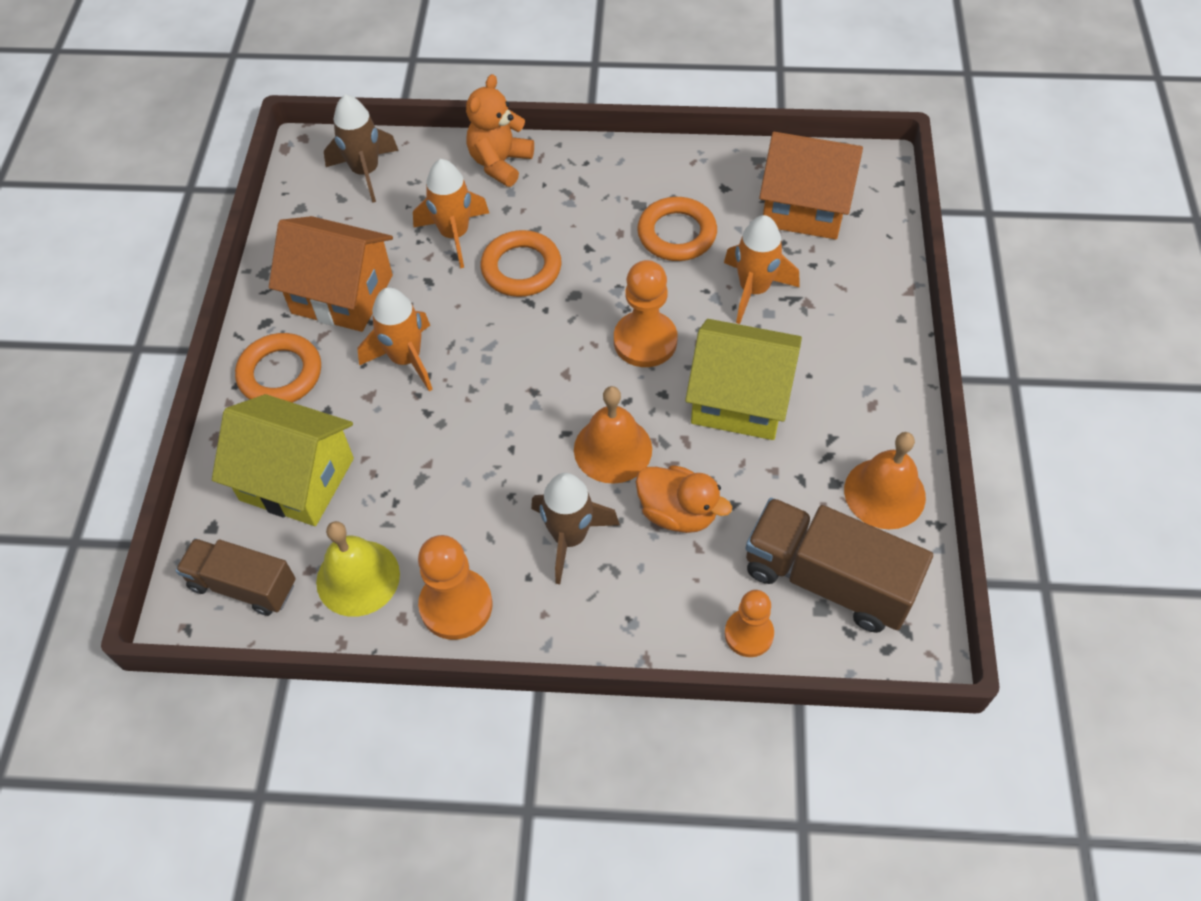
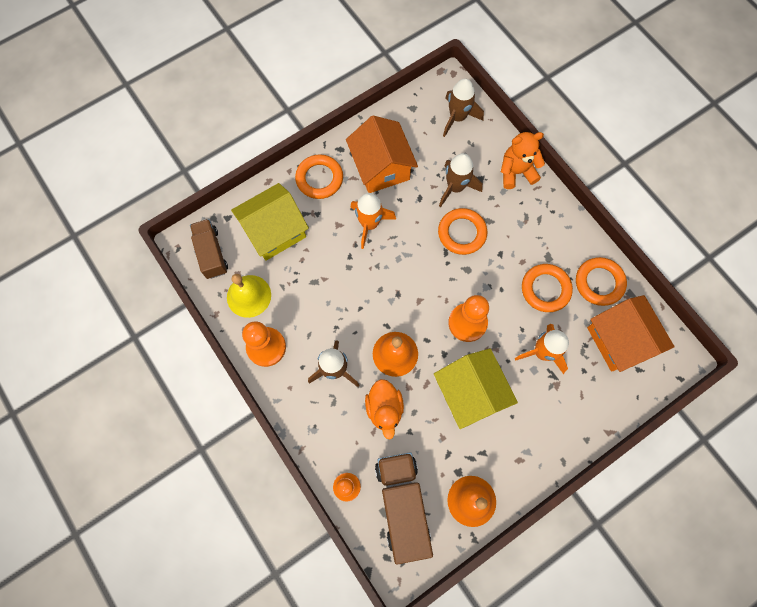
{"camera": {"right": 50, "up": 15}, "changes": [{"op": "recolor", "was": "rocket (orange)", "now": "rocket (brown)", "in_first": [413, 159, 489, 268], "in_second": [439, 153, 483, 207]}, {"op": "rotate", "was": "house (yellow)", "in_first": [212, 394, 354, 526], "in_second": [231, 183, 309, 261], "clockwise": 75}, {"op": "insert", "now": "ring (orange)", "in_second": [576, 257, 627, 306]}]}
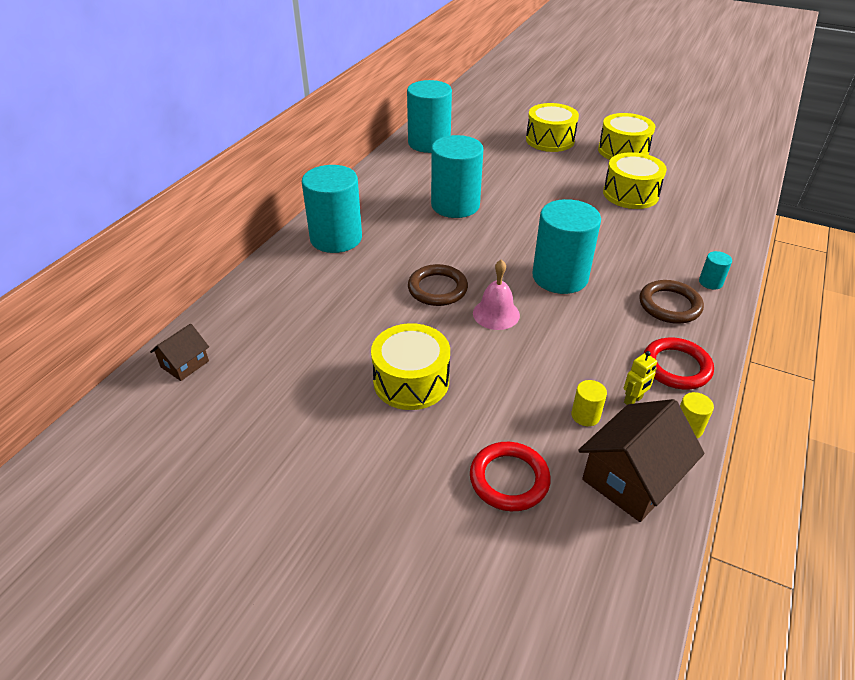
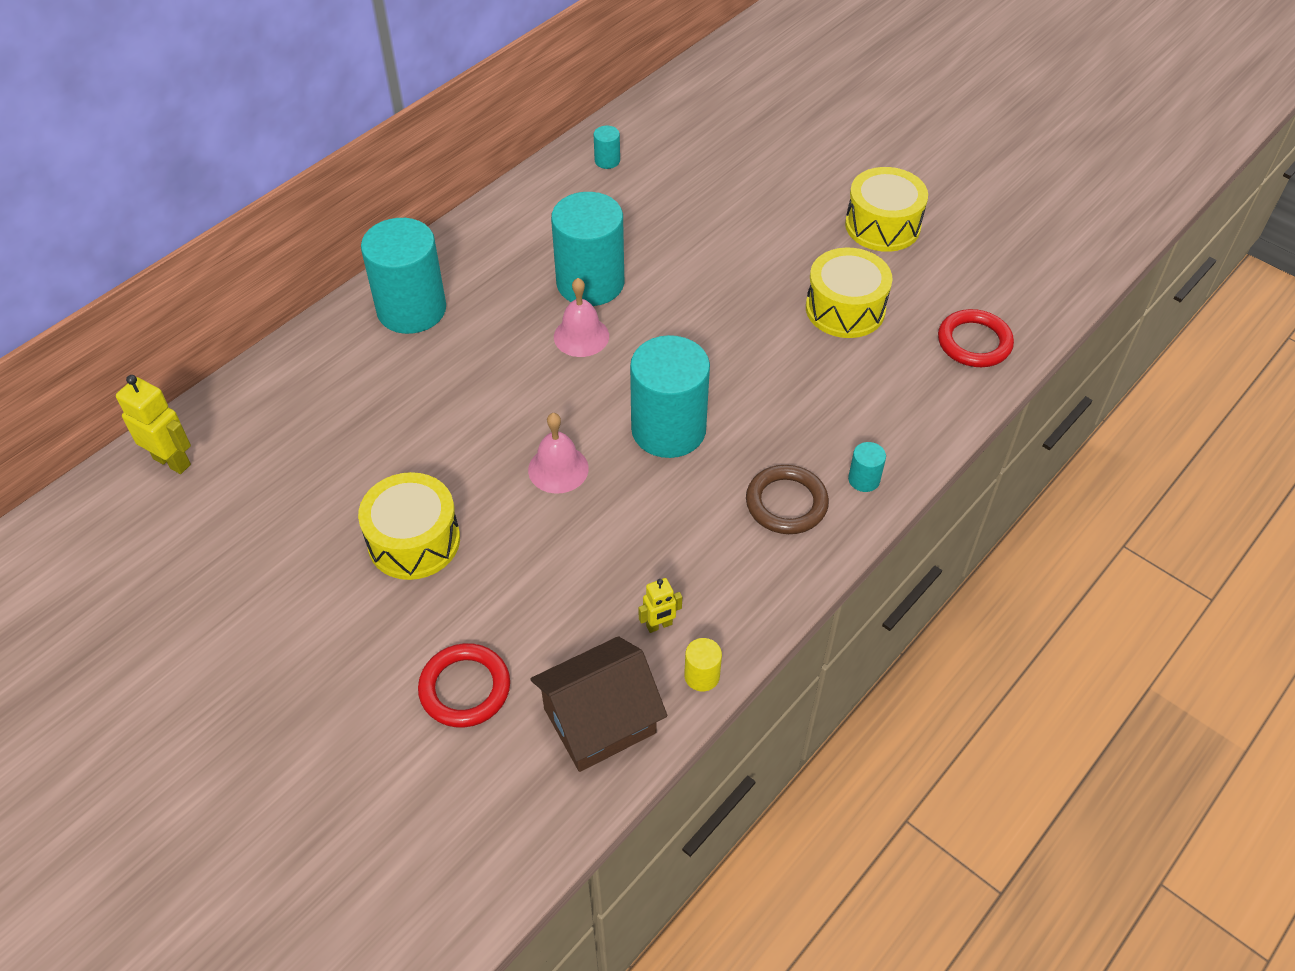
{"camera": {"right": 15, "up": 10}, "changes": [{"op": "resize", "was": "cylinder (turquoise)", "in_first": [407, 80, 452, 153], "in_second": [594, 126, 620, 169], "ratio": 0.41}, {"op": "delete", "was": "drum (yellow)", "in_first": [526, 103, 579, 152]}, {"op": "delete", "was": "ring (brown)", "in_first": [408, 264, 468, 306]}, {"op": "replace", "was": "house (brown)", "now": "robot (yellow)", "in_first": [150, 324, 209, 381], "in_second": [116, 375, 191, 474]}, {"op": "move", "was": "ring (red)", "in_first": [643, 338, 714, 389], "in_second": [938, 309, 1014, 367]}, {"op": "delete", "was": "cylinder (yellow)", "in_first": [571, 380, 607, 426]}, {"op": "insert", "now": "bell (pink)", "in_second": [554, 278, 609, 357]}]}
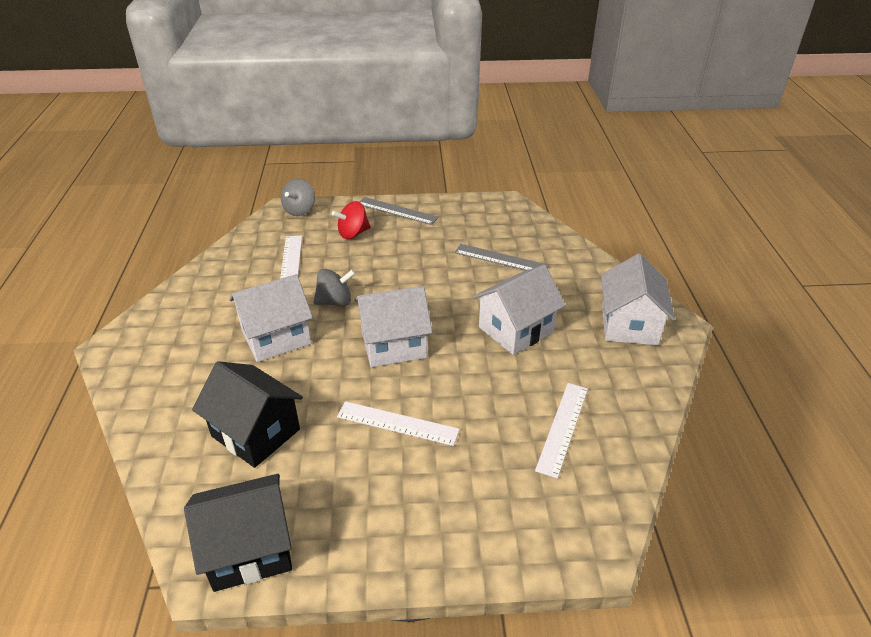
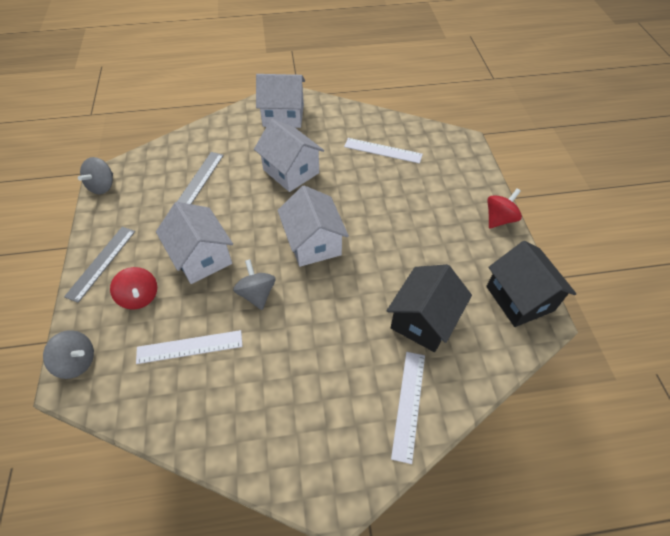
{"camera": {"right": -95, "up": 15}, "changes": [{"op": "move", "was": "house (white)", "in_first": [229, 274, 313, 362], "in_second": [156, 202, 233, 284]}, {"op": "move", "was": "ruler (white)", "in_first": [337, 401, 460, 446], "in_second": [391, 352, 425, 464]}, {"op": "insert", "now": "spinning top (grey)", "in_second": [78, 157, 113, 194]}, {"op": "insert", "now": "spinning top (red)", "in_second": [487, 188, 522, 228]}]}
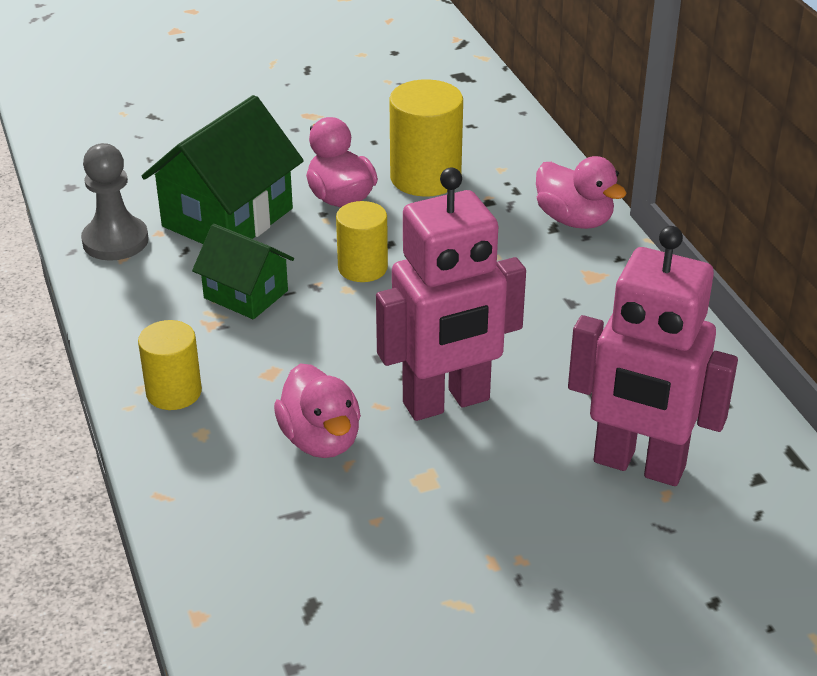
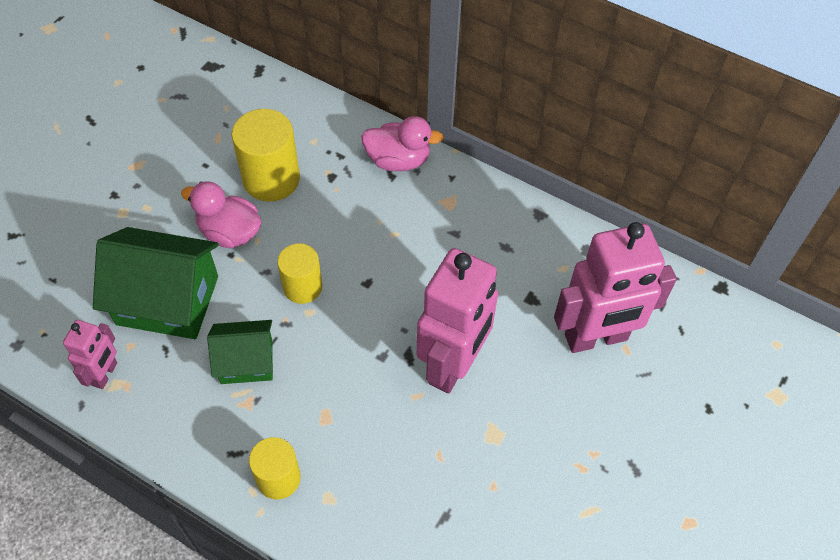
{"camera": {"right": -40, "up": 20}, "changes": [{"op": "rotate", "was": "house (green)", "in_first": [142, 95, 304, 244], "in_second": [93, 227, 219, 339], "clockwise": -75}, {"op": "replace", "was": "pawn (grey)", "now": "robot (pink)", "in_first": [81, 143, 148, 261], "in_second": [63, 320, 117, 389]}, {"op": "delete", "was": "duck (pink)", "in_first": [274, 363, 361, 458]}]}
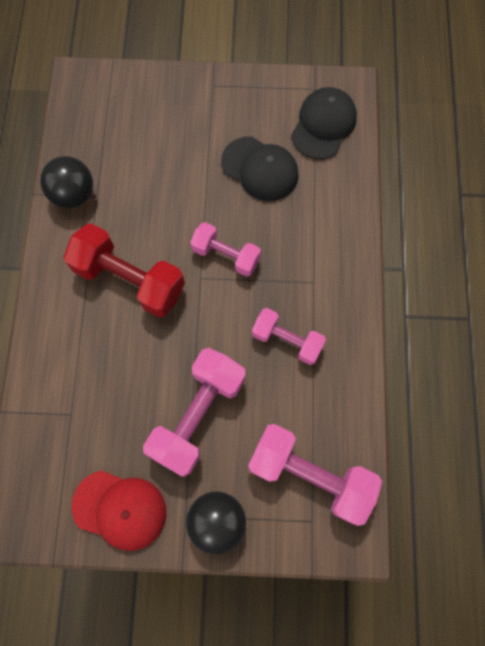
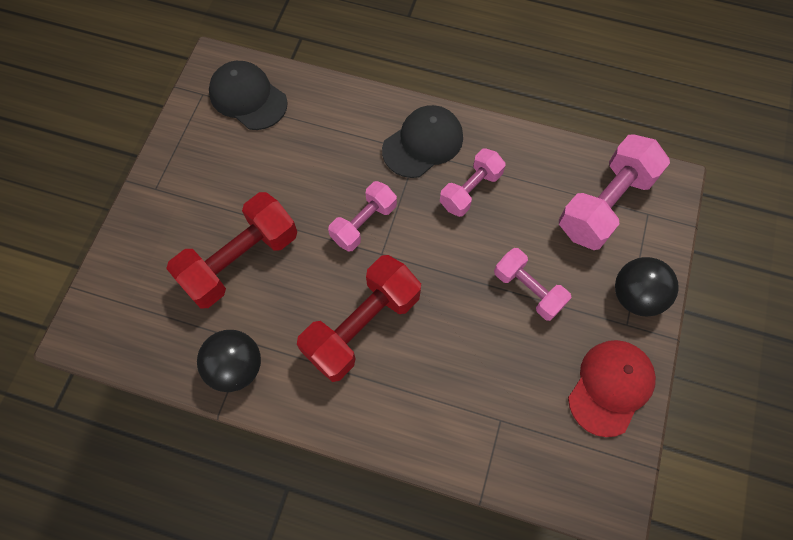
{"camera": {"right": -75, "up": -5}, "changes": [{"op": "move", "was": "cap (black)", "in_first": [221, 136, 299, 201], "in_second": [382, 105, 463, 178]}, {"op": "resize", "was": "dumbbell (pink)", "in_first": [143, 348, 245, 477], "in_second": [494, 248, 572, 321], "ratio": 0.61}, {"op": "insert", "now": "dumbbell (red)", "in_second": [166, 192, 297, 309]}]}
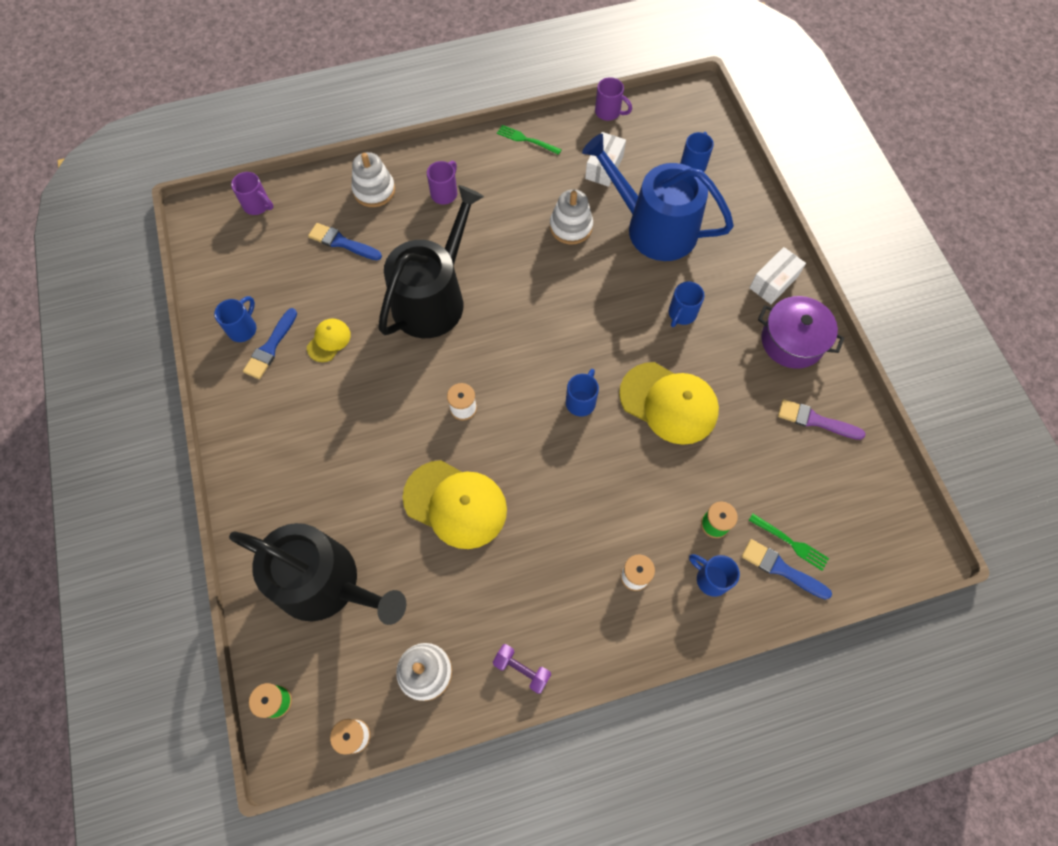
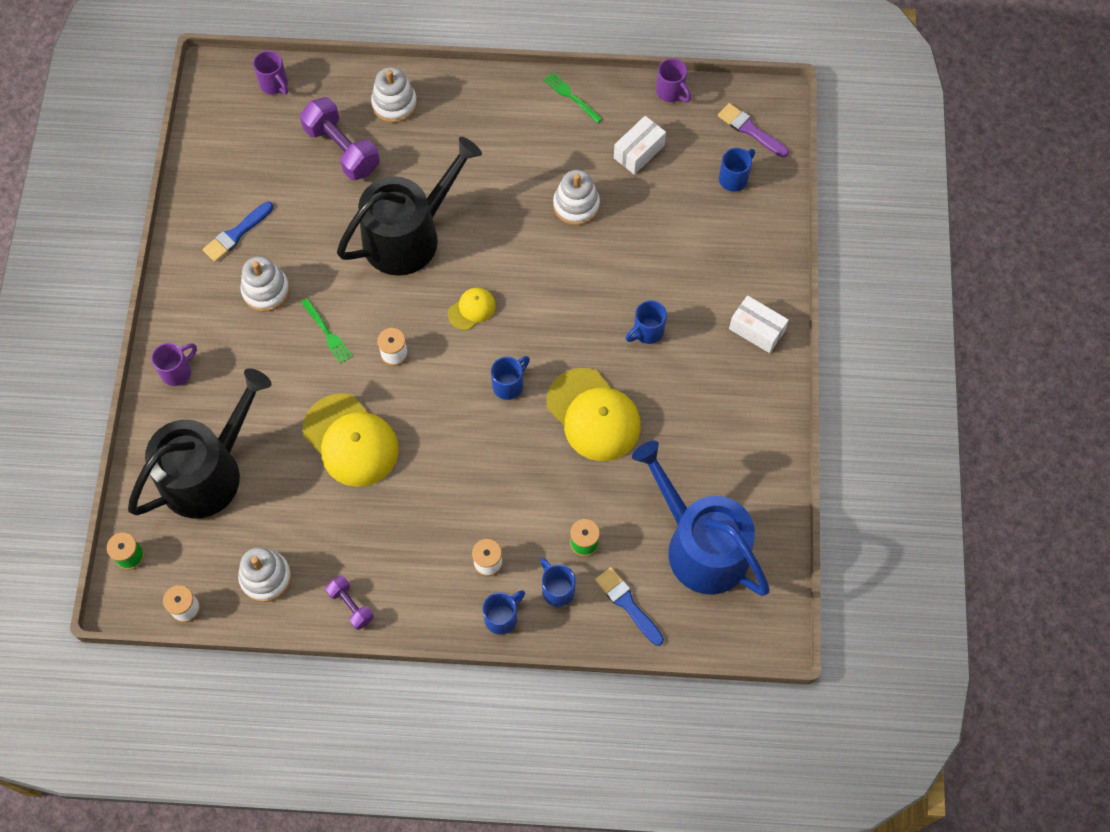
{"camera": {"right": 20, "up": 0}, "changes": [{"op": "move", "was": "watering can (blue)", "in_first": [582, 134, 734, 261], "in_second": [632, 441, 770, 596]}, {"op": "move", "was": "mug (purple)", "in_first": [427, 161, 457, 204], "in_second": [151, 343, 197, 386]}, {"op": "replace", "was": "brush (blue)", "now": "dumbbell (purple)", "in_first": [308, 223, 382, 260], "in_second": [300, 97, 380, 180]}, {"op": "rotate", "was": "box (white)", "in_first": [750, 247, 806, 304], "in_second": [729, 295, 789, 353], "clockwise": 60}, {"op": "move", "was": "mug (blue)", "in_first": [214, 296, 256, 342], "in_second": [483, 590, 525, 635]}, {"op": "delete", "was": "pot (purple)", "in_first": [758, 296, 844, 369]}, {"op": "move", "was": "cap (yellow)", "in_first": [307, 318, 351, 362], "in_second": [448, 288, 496, 330]}, {"op": "move", "was": "brush (purple)", "in_first": [778, 399, 866, 440], "in_second": [718, 103, 789, 158]}, {"op": "move", "was": "fork (green)", "in_first": [749, 514, 829, 571], "in_second": [301, 298, 353, 363]}, {"op": "rotate", "was": "watering can (black)", "in_first": [229, 523, 406, 625], "in_second": [128, 368, 272, 518], "clockwise": -90}, {"op": "insert", "now": "stacking toy (white)", "in_second": [240, 256, 290, 312]}]}
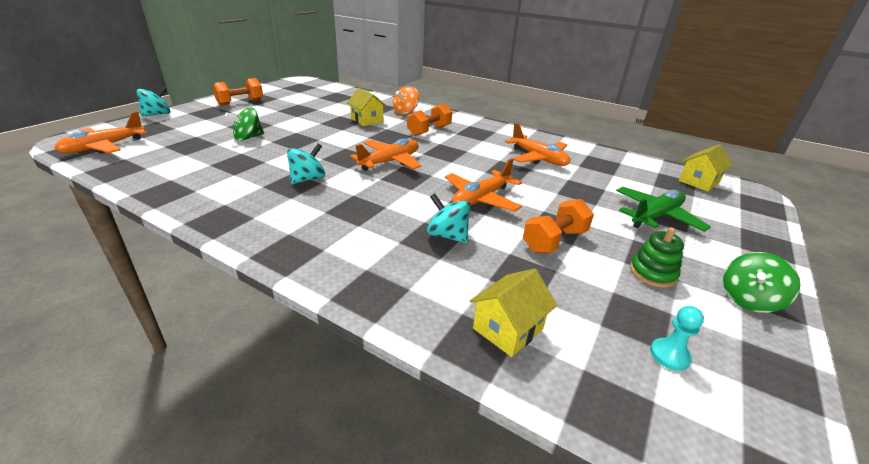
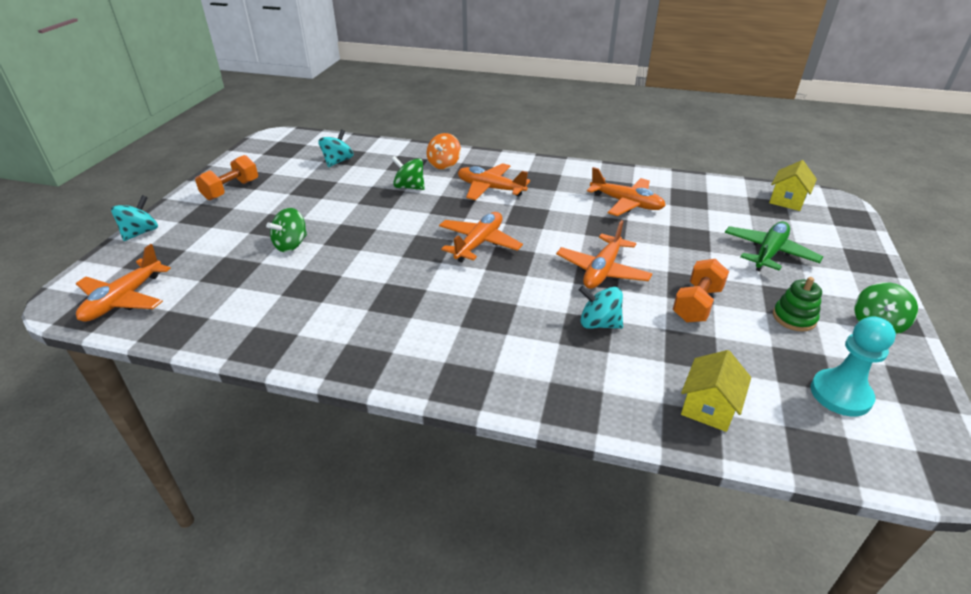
{"camera": {"right": -15, "up": 5}, "changes": [{"op": "replace", "was": "house (yellow)", "now": "spinning top (green)", "in_first": [347, 88, 386, 126], "in_second": [392, 156, 425, 190]}, {"op": "replace", "was": "dumbbell (orange)", "now": "plane (orange)", "in_first": [407, 103, 452, 136], "in_second": [458, 163, 530, 200]}, {"op": "move", "was": "spinning top (turquoise)", "in_first": [287, 143, 325, 184], "in_second": [319, 130, 353, 167]}, {"op": "resize", "was": "pawn (turquoise)", "in_first": [650, 306, 704, 371], "in_second": [810, 317, 896, 417], "ratio": 1.79}]}
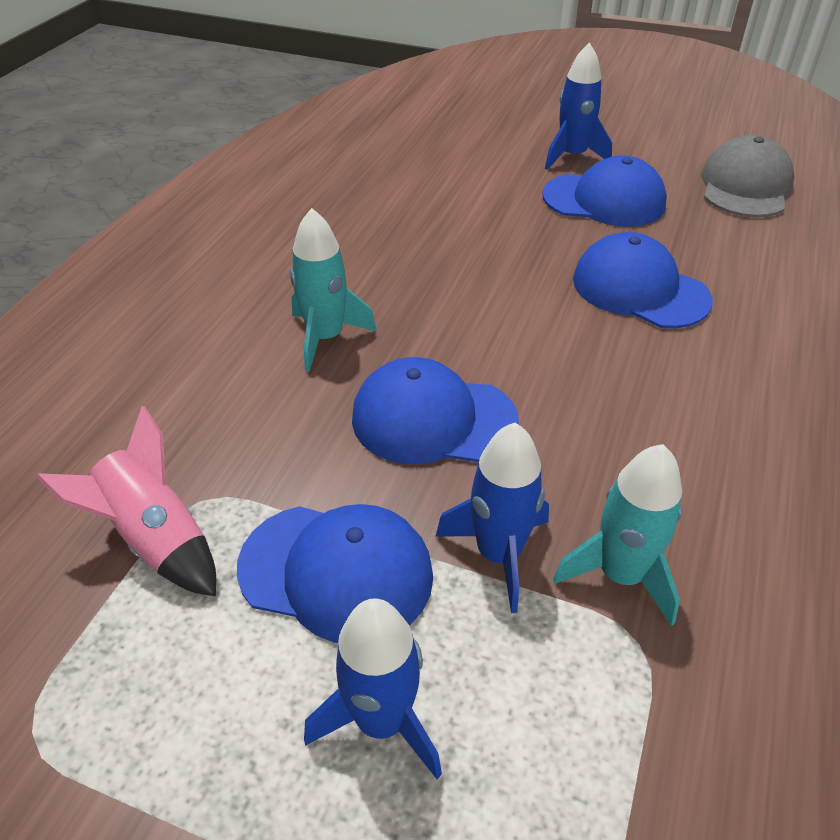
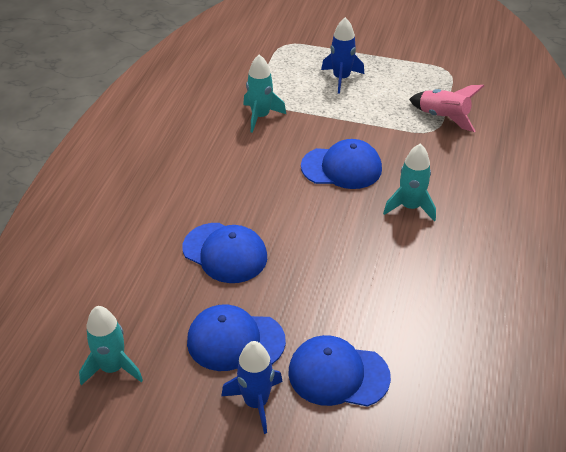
{"camera": {"right": 175, "up": 0}, "changes": [{"op": "replace", "was": "cap (grey)", "now": "rocket (turquoise)", "in_first": [701, 135, 794, 217], "in_second": [79, 306, 143, 385]}, {"op": "delete", "was": "rocket (blue)", "in_first": [435, 423, 549, 613]}, {"op": "move", "was": "cap (blue)", "in_first": [237, 504, 433, 643], "in_second": [288, 335, 391, 407]}]}
